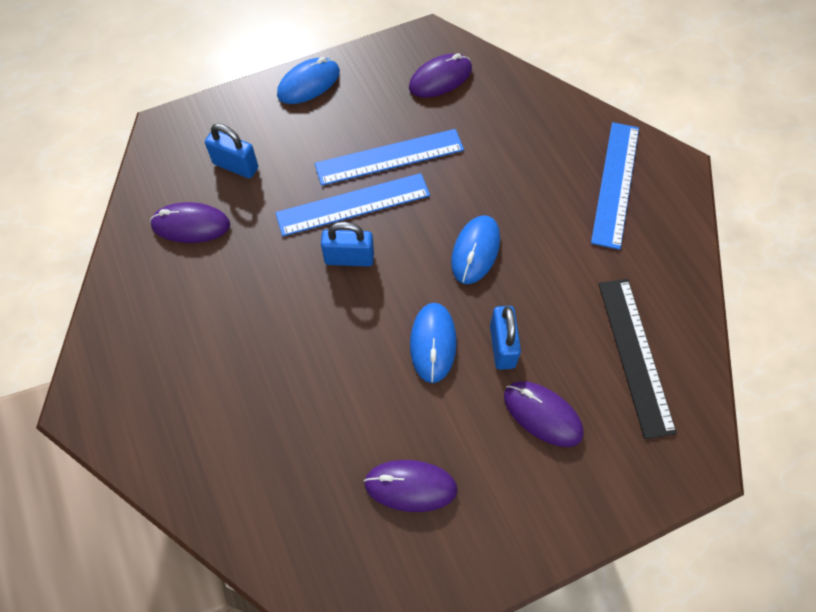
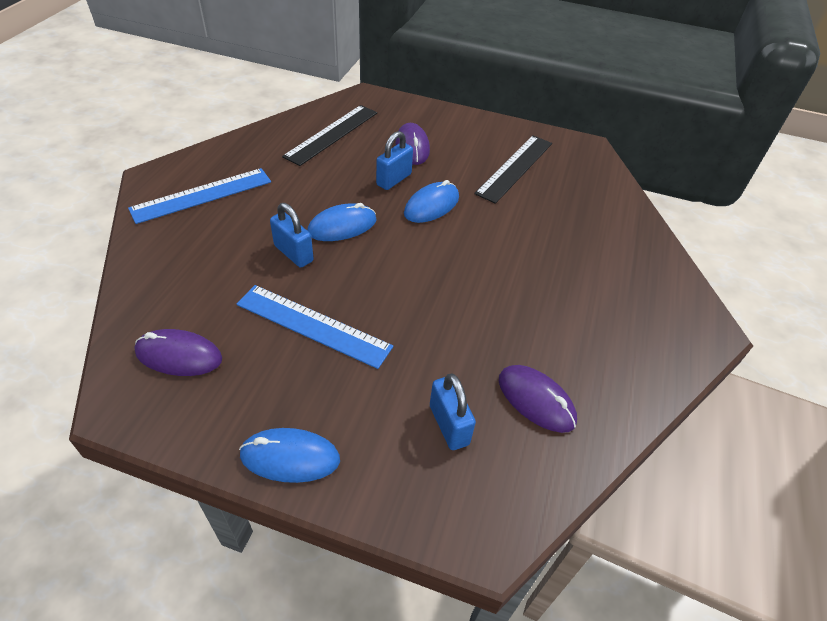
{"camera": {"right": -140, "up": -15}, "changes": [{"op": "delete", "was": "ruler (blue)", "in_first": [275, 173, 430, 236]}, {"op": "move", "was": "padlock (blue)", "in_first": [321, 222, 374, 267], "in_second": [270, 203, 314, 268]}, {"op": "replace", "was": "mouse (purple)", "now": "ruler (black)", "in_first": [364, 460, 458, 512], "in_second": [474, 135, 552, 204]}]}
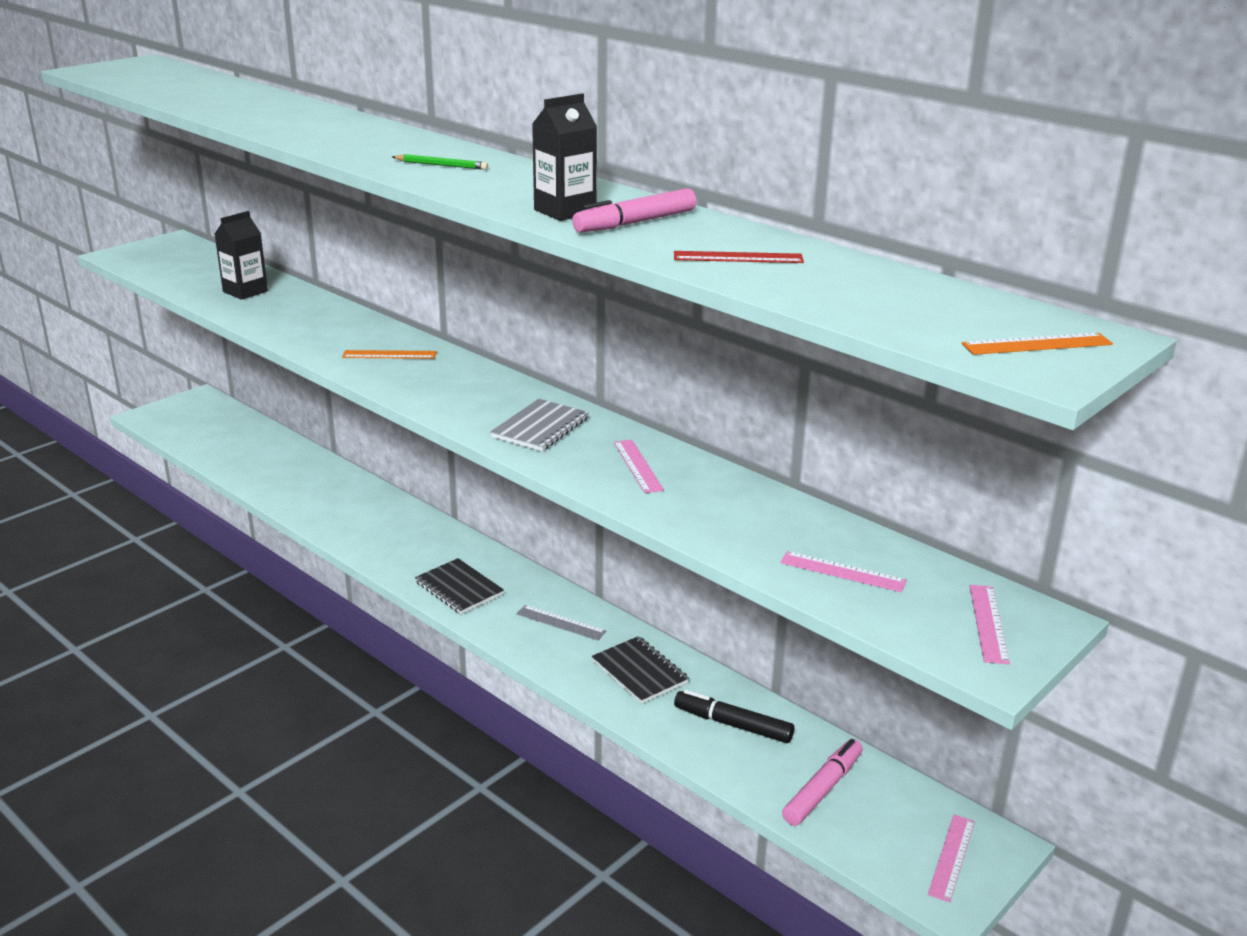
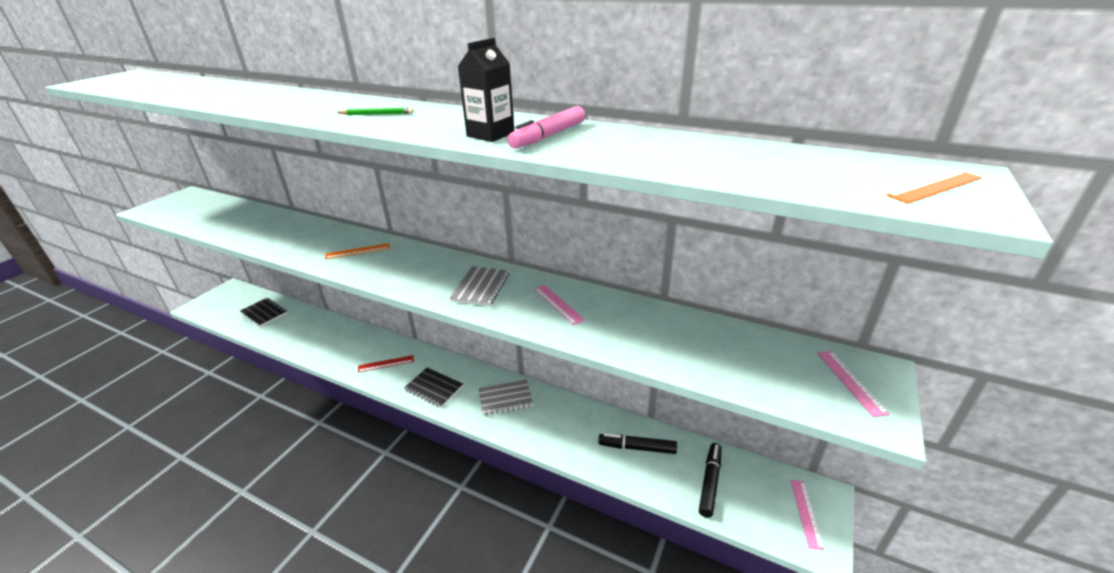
{"camera": {"right": -15, "up": 5}, "changes": [{"op": "delete", "was": "carton (black)", "in_first": [215, 211, 268, 300]}, {"op": "move", "was": "ruler (red)", "in_first": [674, 251, 804, 263], "in_second": [358, 355, 414, 372]}, {"op": "delete", "was": "ruler (pink)", "in_first": [780, 551, 907, 592]}, {"op": "replace", "was": "ruler (grey)", "now": "notebook (grey)", "in_first": [516, 605, 606, 640], "in_second": [479, 380, 533, 415]}, {"op": "move", "was": "notebook (black)", "in_first": [592, 636, 689, 704], "in_second": [240, 298, 287, 327]}, {"op": "recolor", "was": "marker (pink)", "now": "marker (black)", "in_first": [782, 739, 863, 826], "in_second": [699, 443, 722, 518]}]}
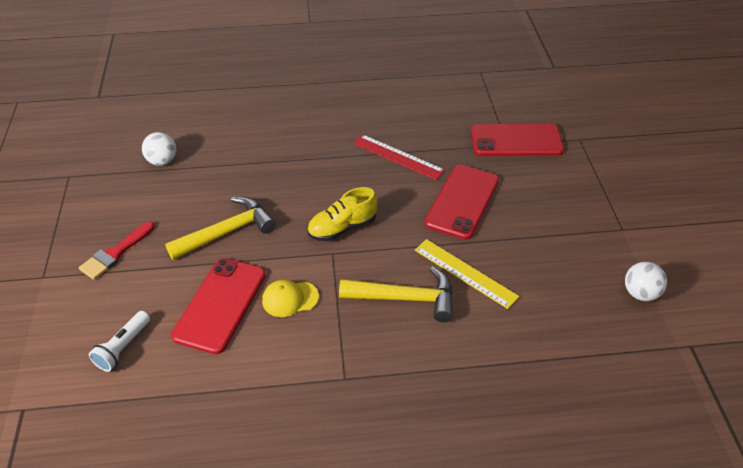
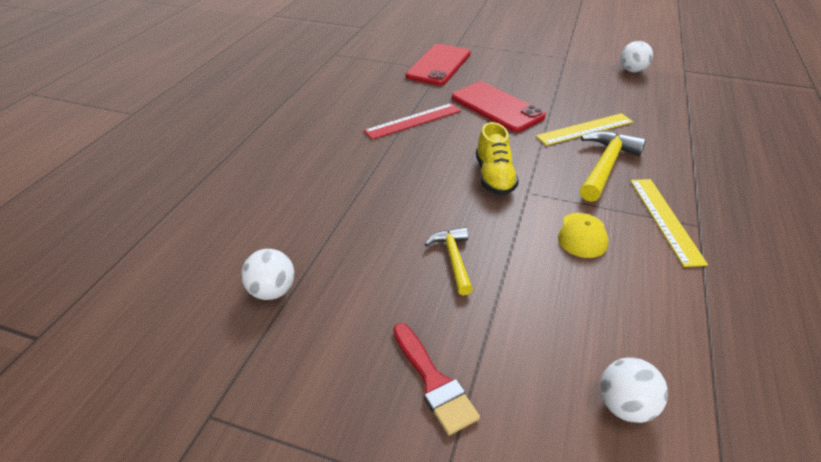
{"camera": {"right": -65, "up": -5}, "changes": [{"op": "resize", "was": "hammer (yellow)", "in_first": [165, 197, 276, 260], "in_second": [425, 227, 473, 295], "ratio": 0.61}, {"op": "delete", "was": "phone (red)", "in_first": [171, 258, 266, 354]}, {"op": "replace", "was": "flashlight (white)", "now": "ball (white)", "in_first": [89, 311, 150, 372], "in_second": [600, 357, 668, 423]}, {"op": "insert", "now": "ruler (yellow)", "in_second": [630, 179, 708, 267]}]}
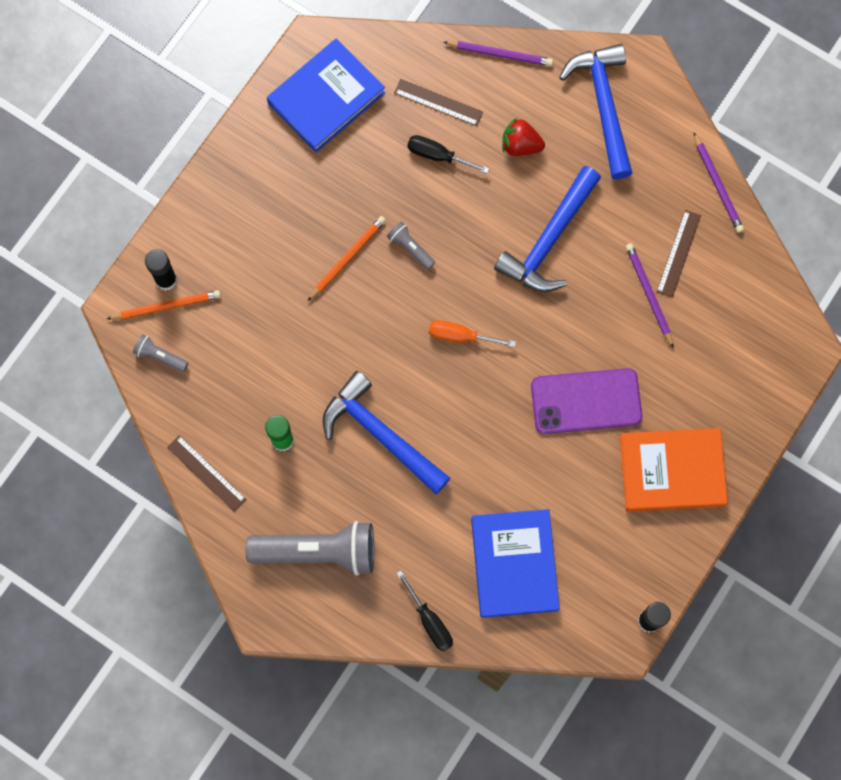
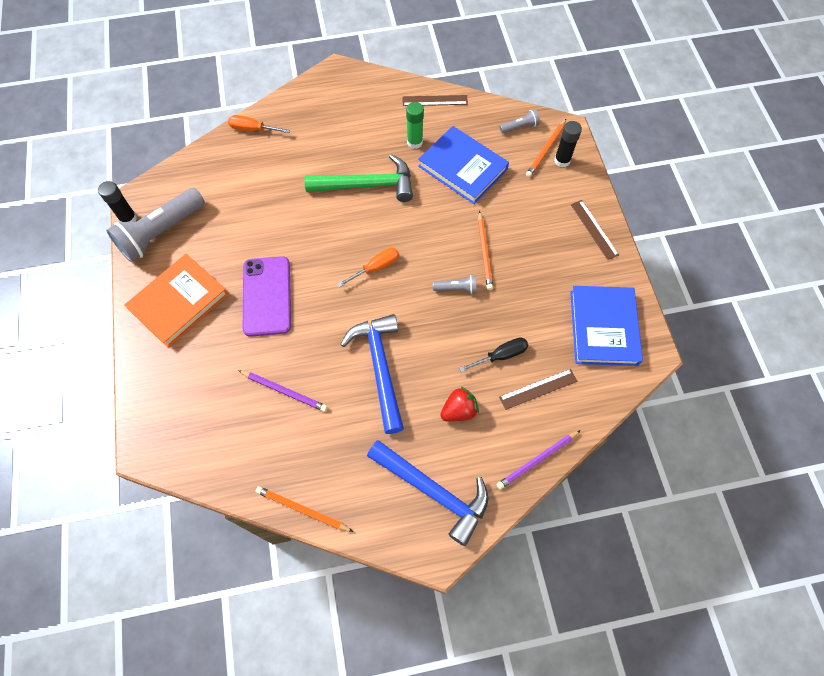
{"camera": {"right": 135, "up": -10}, "changes": [{"op": "recolor", "was": "pencil (purple)", "now": "pencil (orange)", "in_first": [693, 132, 744, 233], "in_second": [255, 486, 353, 532]}, {"op": "move", "was": "ruler (brown)", "in_first": [656, 210, 701, 298], "in_second": [571, 200, 619, 260]}, {"op": "rotate", "was": "phone (purple)", "in_first": [531, 368, 642, 434], "in_second": [243, 256, 291, 337], "clockwise": -45}, {"op": "recolor", "was": "hammer (blue)", "now": "hammer (green)", "in_first": [323, 371, 450, 494], "in_second": [305, 154, 413, 202]}, {"op": "move", "was": "book (blue)", "in_first": [471, 509, 560, 618], "in_second": [418, 126, 509, 204]}, {"op": "move", "was": "flashlight (grey)", "in_first": [245, 521, 374, 576], "in_second": [106, 188, 205, 262]}, {"op": "recolor", "was": "screwdriver (black)", "now": "screwdriver (orange)", "in_first": [396, 571, 453, 651], "in_second": [228, 115, 290, 133]}]}
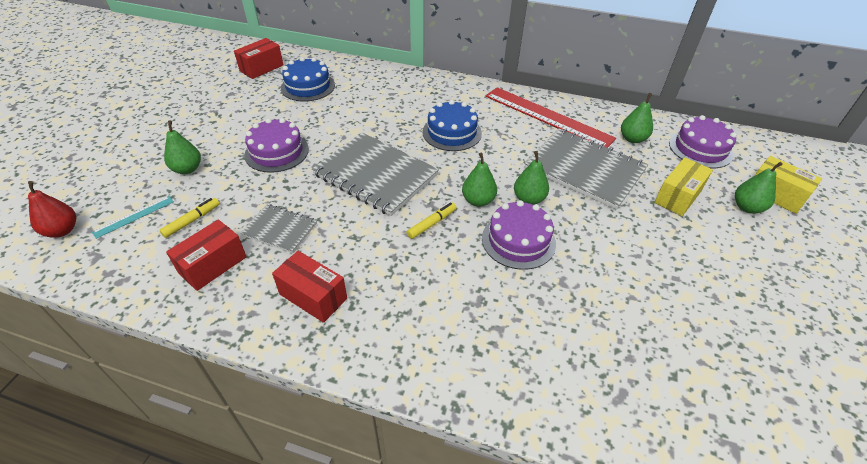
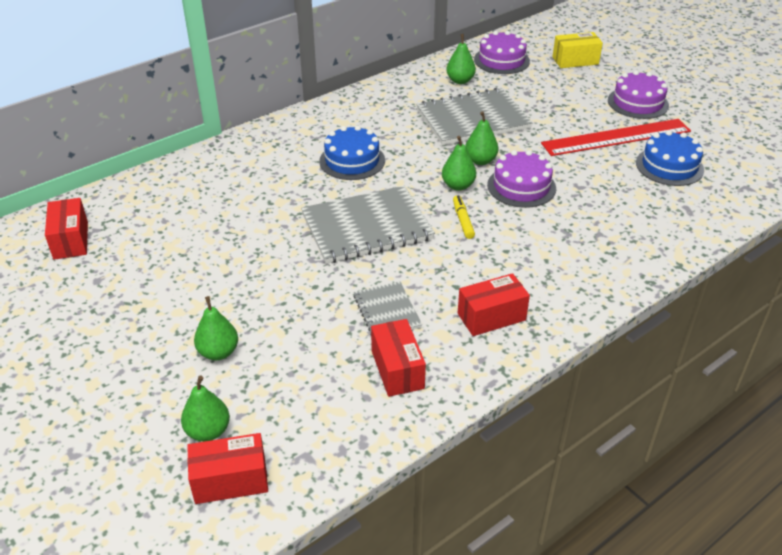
{"camera": {"right": -55, "up": -5}, "changes": [{"op": "move", "was": "cake (blue)", "in_first": [281, 57, 335, 101], "in_second": [636, 130, 704, 186]}, {"op": "move", "was": "ruler (red)", "in_first": [485, 87, 616, 148], "in_second": [541, 119, 691, 156]}, {"op": "move", "was": "cake (purple)", "in_first": [244, 118, 309, 173], "in_second": [608, 70, 669, 119]}, {"op": "delete", "was": "box (yellow)", "in_first": [654, 157, 713, 216]}, {"op": "move", "was": "pear (green)", "in_first": [735, 162, 783, 214], "in_second": [181, 376, 230, 442]}, {"op": "replace", "was": "pear (red)", "now": "box (red)", "in_first": [28, 181, 76, 238], "in_second": [187, 433, 268, 504]}, {"op": "delete", "was": "ruler (turquoise)", "in_first": [92, 196, 174, 239]}, {"op": "delete", "was": "marker (yellow)", "in_first": [160, 198, 220, 238]}, {"op": "rotate", "was": "notebook (grey)", "in_first": [241, 204, 317, 253], "in_second": [354, 281, 422, 335], "clockwise": -75}]}
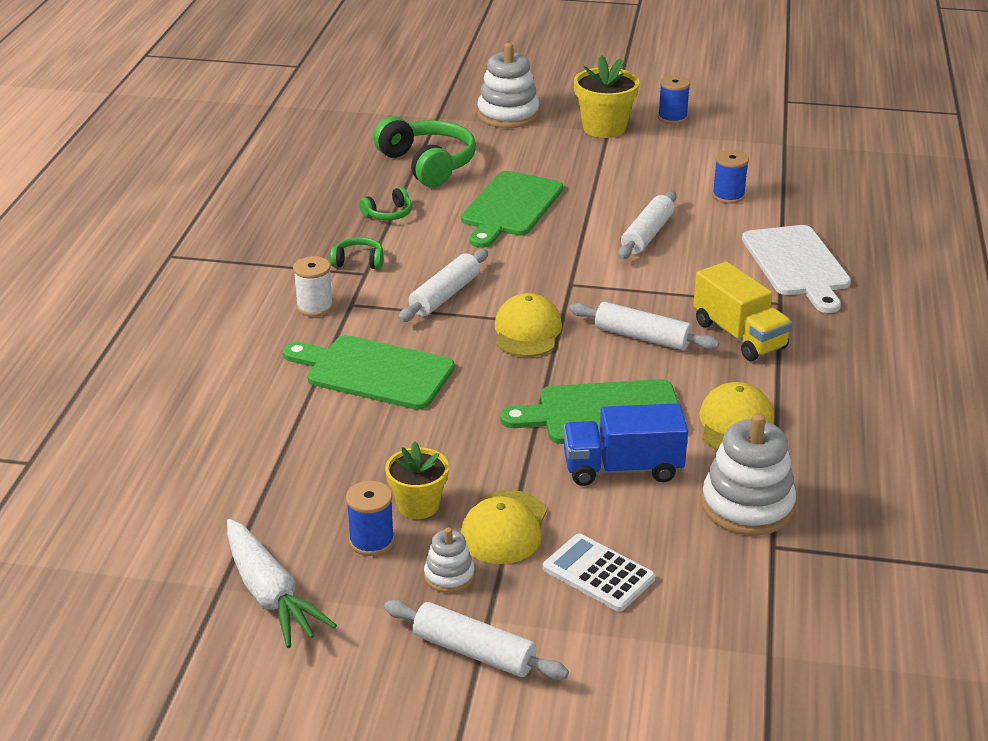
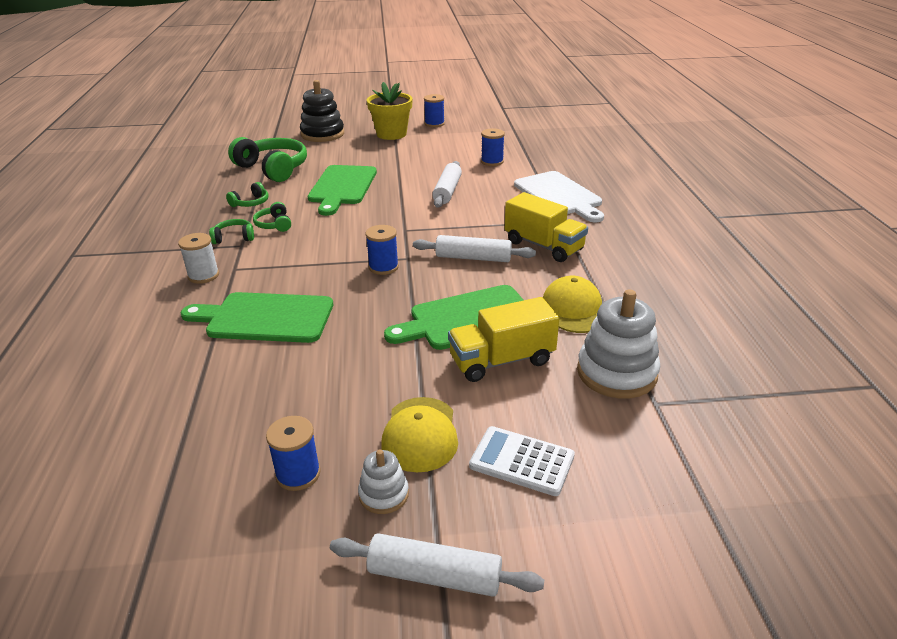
{"camera": {"right": -15, "up": 0}, "changes": [{"op": "recolor", "was": "stacking toy (white)", "now": "stacking toy (black)", "in_first": [477, 43, 539, 128], "in_second": [300, 80, 344, 142]}, {"op": "delete", "was": "rolling pin (white)", "in_first": [399, 249, 488, 322]}, {"op": "replace", "was": "cap (yellow)", "now": "spool (blue)", "in_first": [495, 293, 562, 357], "in_second": [365, 225, 399, 275]}, {"op": "recolor", "was": "truck (blue)", "now": "truck (yellow)", "in_first": [563, 403, 688, 486], "in_second": [448, 297, 560, 382]}, {"op": "delete", "was": "flower pot (yellow)", "in_first": [385, 441, 449, 519]}, {"op": "delete", "was": "carrot (white)", "in_first": [227, 519, 337, 648]}, {"op": "insert", "now": "headphones (green)", "in_second": [253, 202, 291, 232]}]}
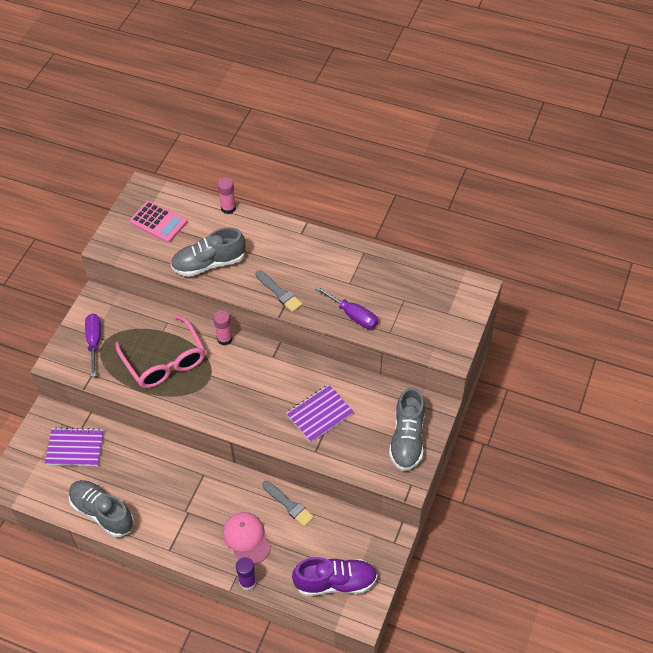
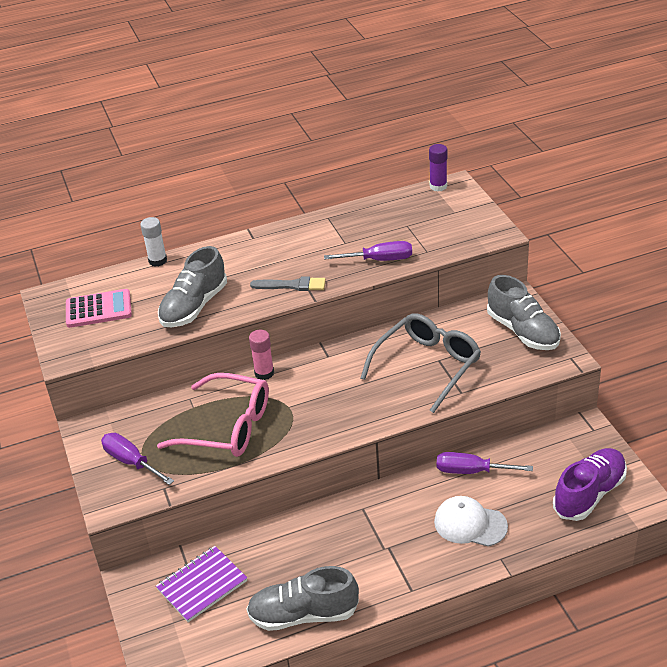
{"camera": {"right": -40, "up": -15}, "changes": [{"op": "recolor", "was": "glue stick (pink)", "now": "glue stick (white)", "in_first": [217, 177, 236, 214], "in_second": [140, 217, 167, 267]}, {"op": "replace", "was": "notebook (purple)", "now": "glasses (grey)", "in_first": [286, 384, 354, 442], "in_second": [361, 313, 481, 413]}, {"op": "replace", "was": "brush (grey)", "now": "screwdriver (purple)", "in_first": [262, 481, 314, 527], "in_second": [437, 452, 533, 474]}, {"op": "recolor", "was": "cap (pink)", "now": "cap (white)", "in_first": [223, 512, 271, 565], "in_second": [434, 496, 508, 547]}, {"op": "move", "was": "glue stick (purple)", "in_first": [236, 557, 256, 590], "in_second": [429, 144, 448, 191]}]}
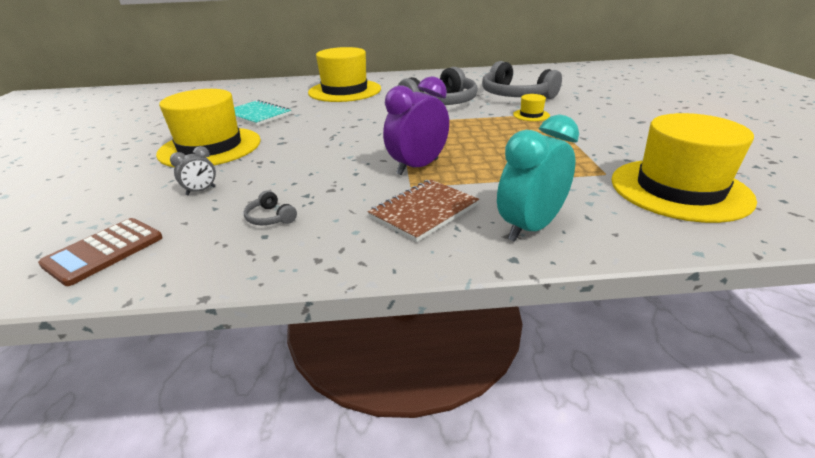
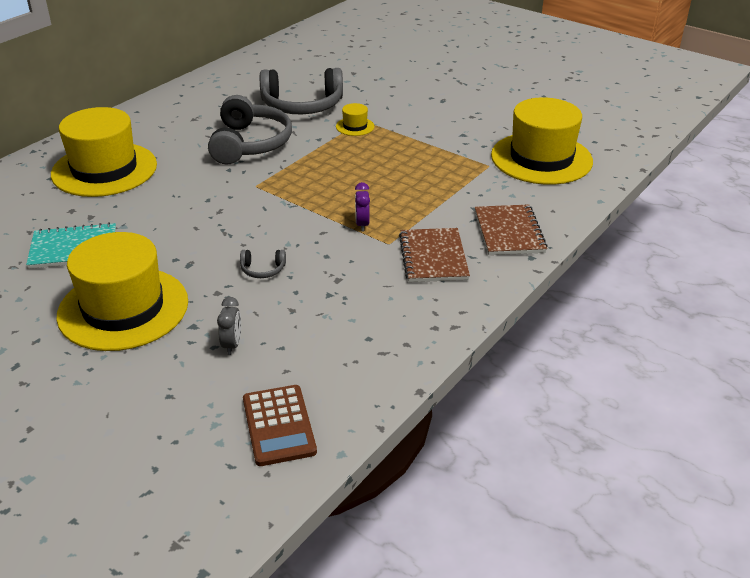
{"camera": {"right": -50, "up": 5}, "changes": [{"op": "resize", "was": "clock (purple)", "in_first": [383, 76, 449, 175], "in_second": [355, 182, 370, 231], "ratio": 0.49}, {"op": "replace", "was": "clock (turquoise)", "now": "notebook (brown)", "in_first": [497, 115, 579, 242], "in_second": [475, 204, 548, 255]}, {"op": "move", "was": "headphones (grey)", "in_first": [244, 190, 297, 225], "in_second": [240, 250, 286, 278]}]}
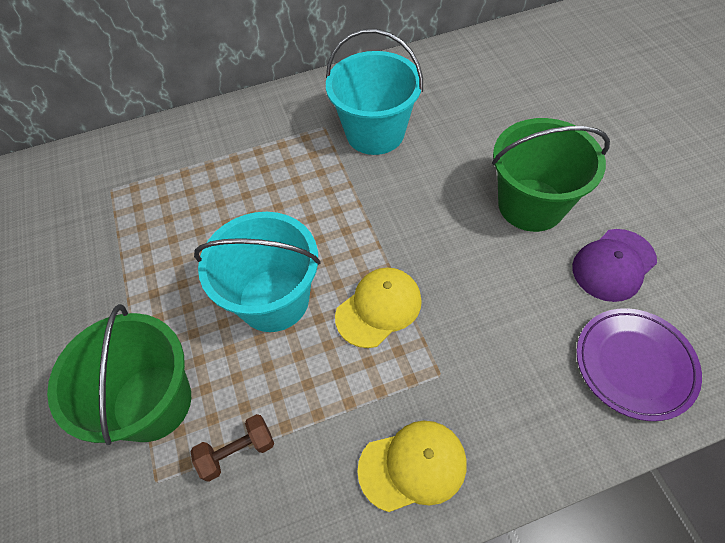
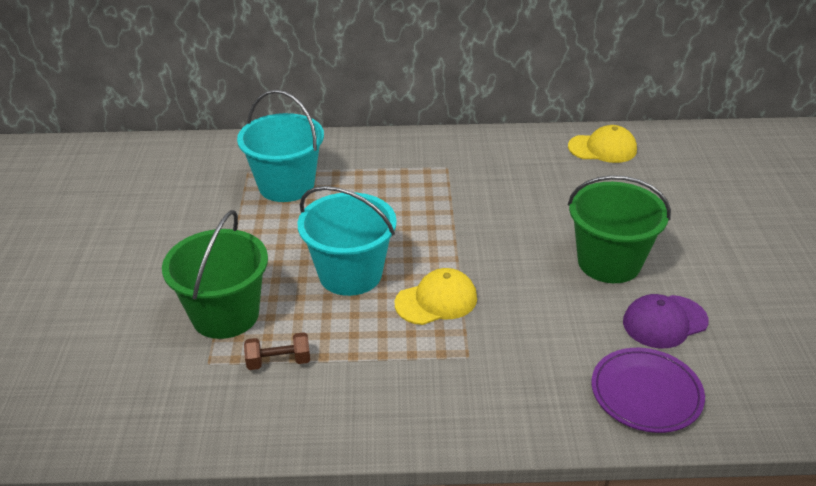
{"camera": {"right": 15, "up": -20}, "changes": [{"op": "move", "was": "bucket (turquoise)", "in_first": [326, 29, 423, 155], "in_second": [237, 90, 324, 202]}, {"op": "move", "was": "cap (yellow)", "in_first": [357, 421, 467, 512], "in_second": [568, 125, 637, 163]}]}
